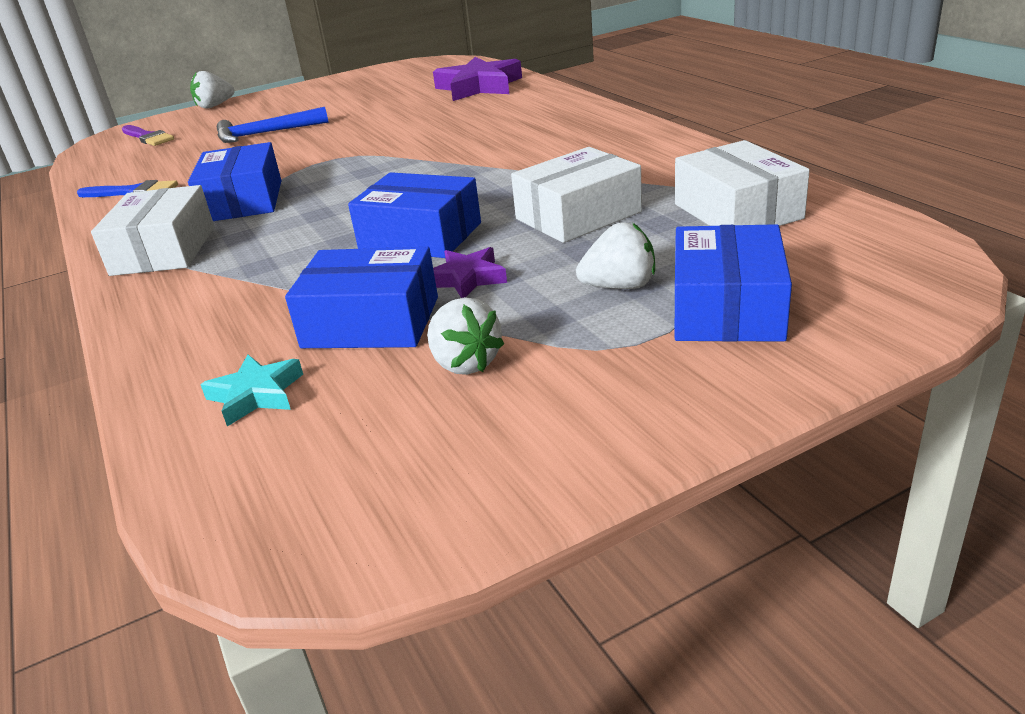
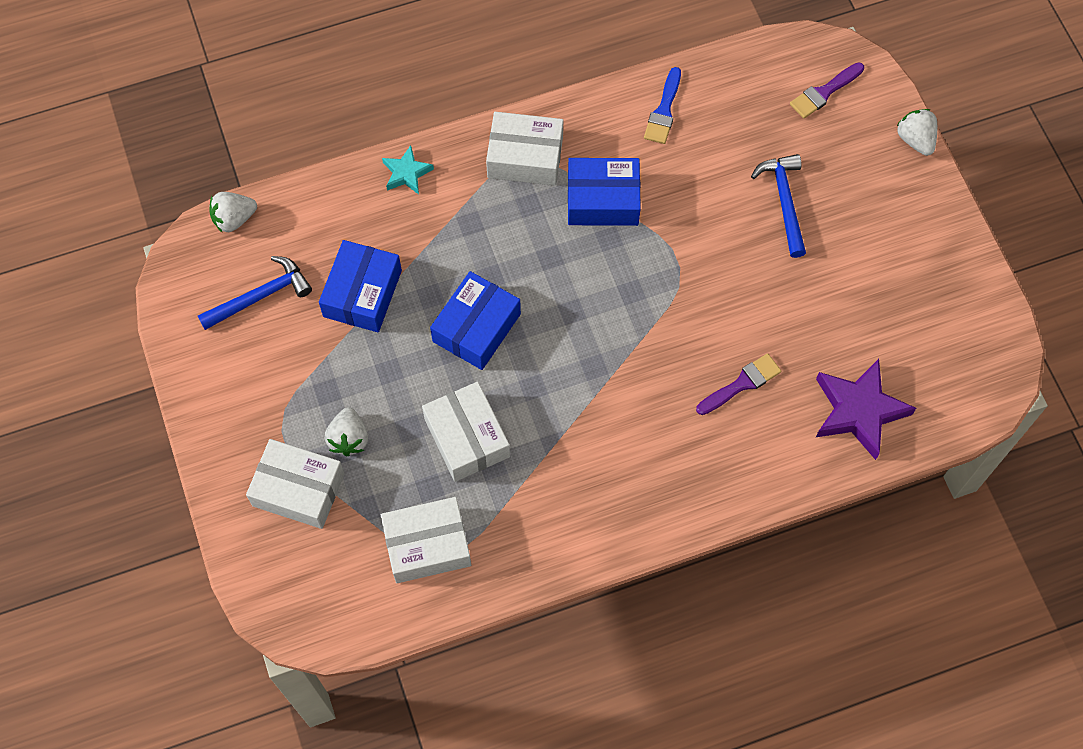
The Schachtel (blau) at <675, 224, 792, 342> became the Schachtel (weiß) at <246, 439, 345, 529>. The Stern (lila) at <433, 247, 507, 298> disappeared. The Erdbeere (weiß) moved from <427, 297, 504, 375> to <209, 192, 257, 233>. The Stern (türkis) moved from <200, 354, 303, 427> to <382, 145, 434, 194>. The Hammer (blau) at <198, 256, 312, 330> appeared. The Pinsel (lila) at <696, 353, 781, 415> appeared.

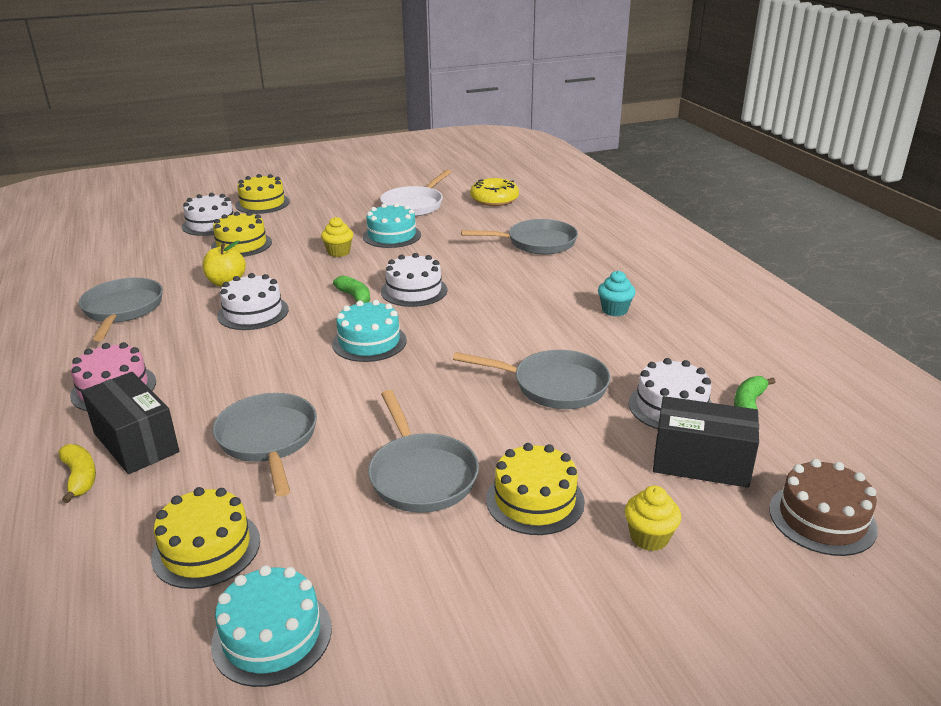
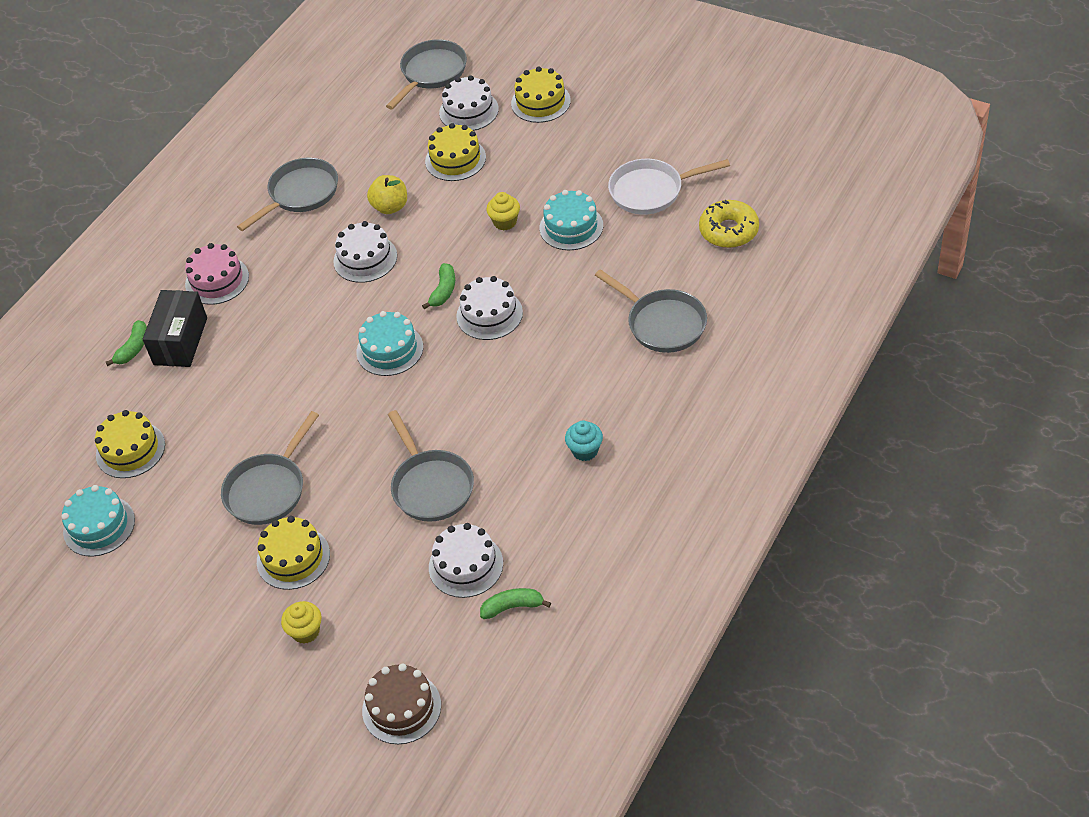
The Pfanne (grau) moved from <213, 393, 317, 497> to <386, 39, 467, 109>. The Schachtel (schwarz) at <653, 396, 759, 488> disappeared. The Banane (gelb) at <58, 444, 96, 503> became the Banane (grün) at <106, 320, 147, 366>.

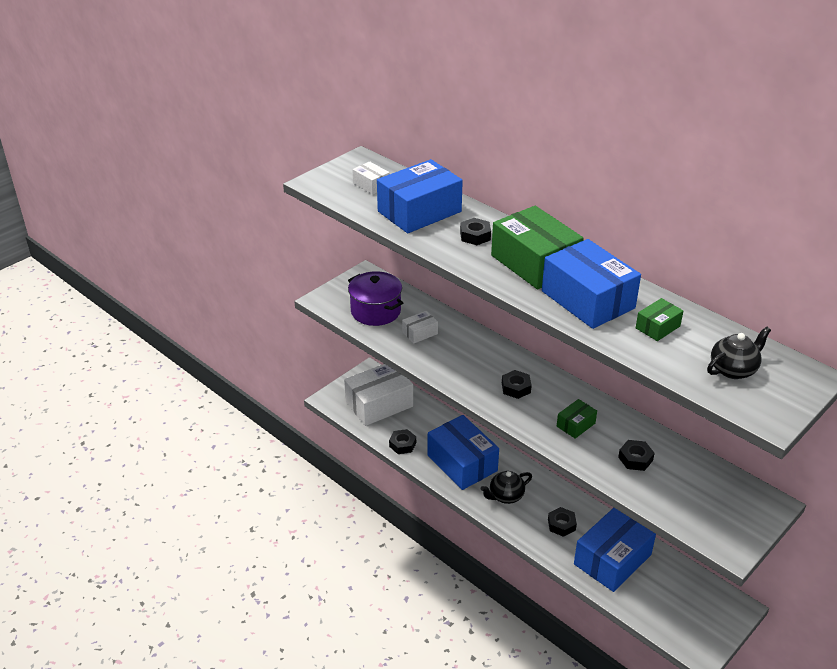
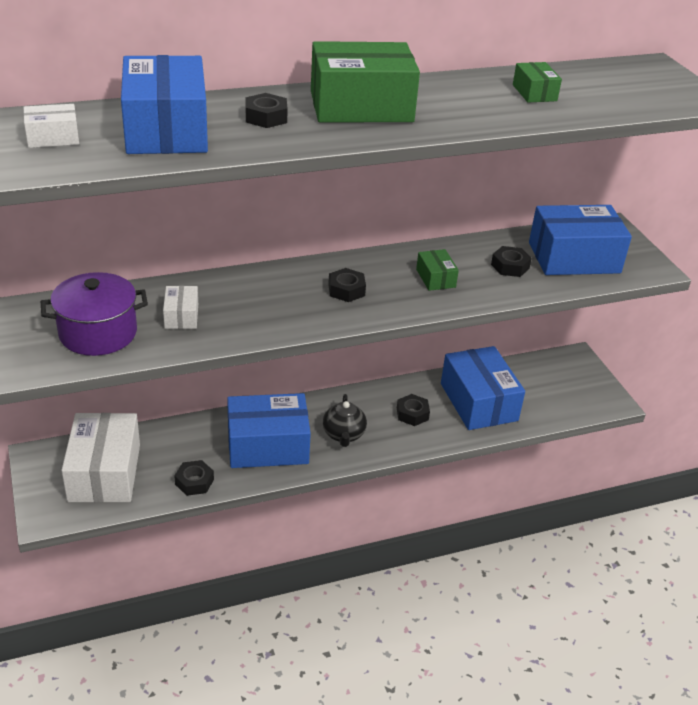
The Schachtel (blau) moved from <542, 239, 641, 329> to <529, 205, 632, 275>. The Teekanne (schwarz) at <707, 326, 771, 379> disappeared.

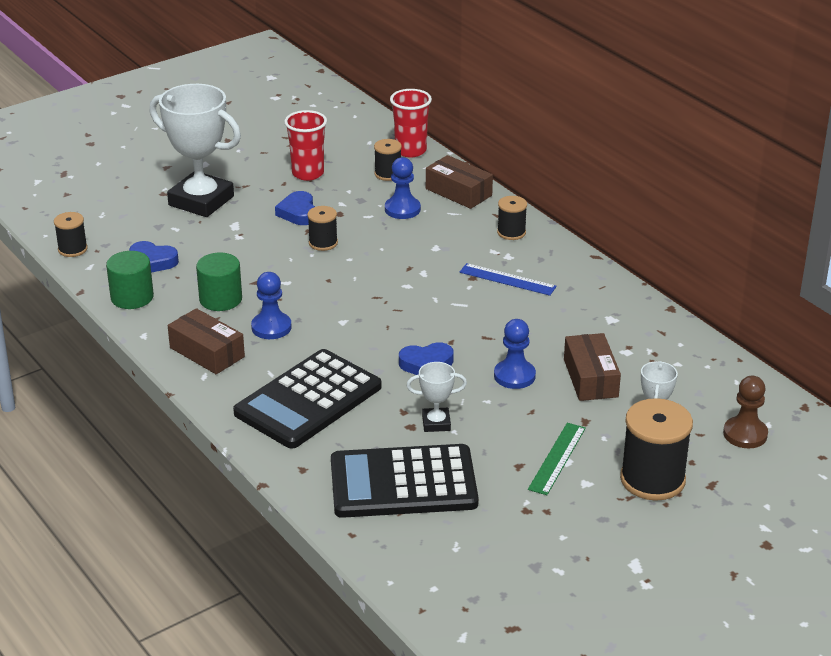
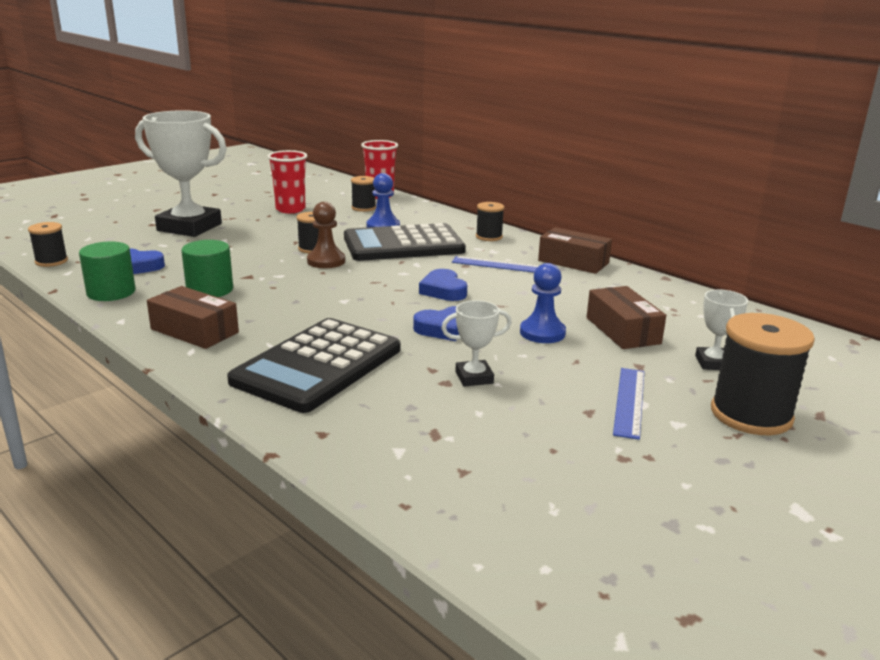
The Schachtel (braun) moved from <426, 155, 493, 209> to <538, 227, 612, 274>. The Herz (blau) moved from <275, 191, 315, 225> to <419, 269, 467, 301>. The Bauer (blau) at <251, 272, 292, 339> disappeared. The Bauer (braun) moved from <723, 376, 768, 448> to <307, 202, 345, 268>. The Lineal (grün) at <528, 423, 586, 495> became the Lineal (blau) at <613, 368, 644, 440>. The Taschenrechner (schwarz) moved from <331, 444, 479, 518> to <344, 223, 466, 261>.

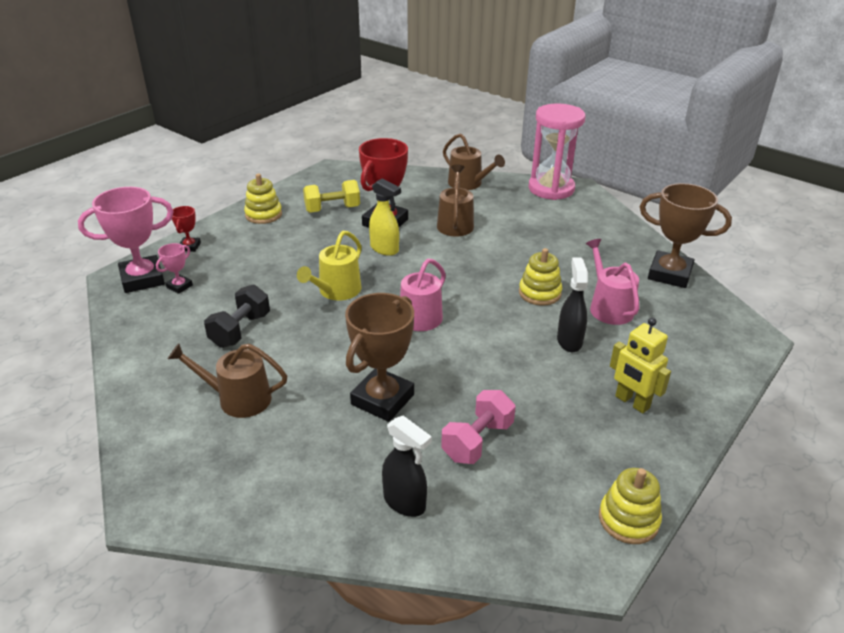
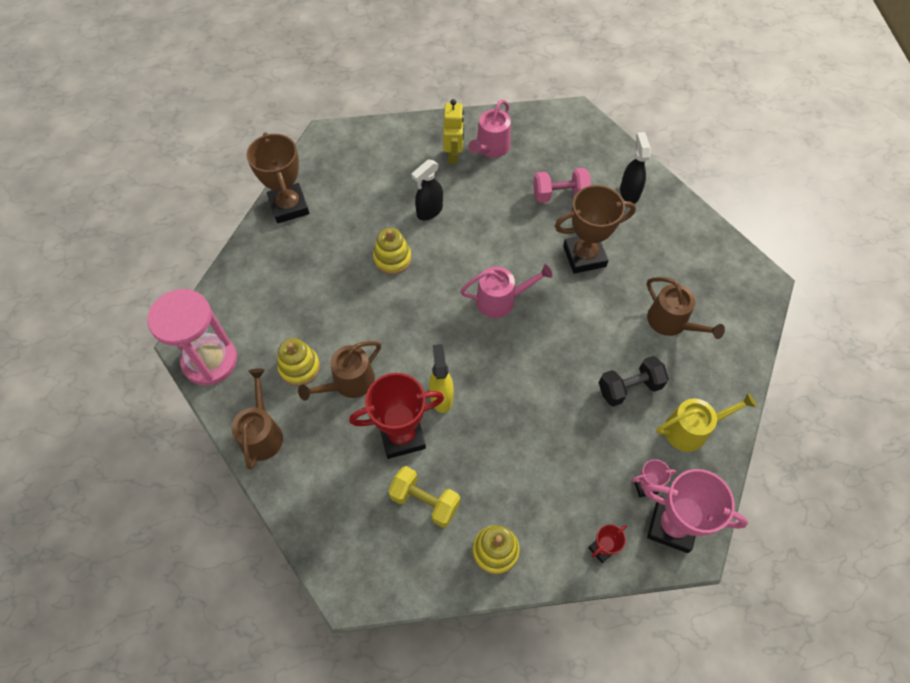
The Gießkanne (gelb) moved from <297, 231, 362, 301> to <656, 392, 757, 452>. The Gießkanne (rosa) moved from <586, 239, 639, 325> to <468, 99, 511, 158>. The Stapelspielzeug (gelb) moved from <599, 468, 662, 544> to <277, 338, 320, 386>.

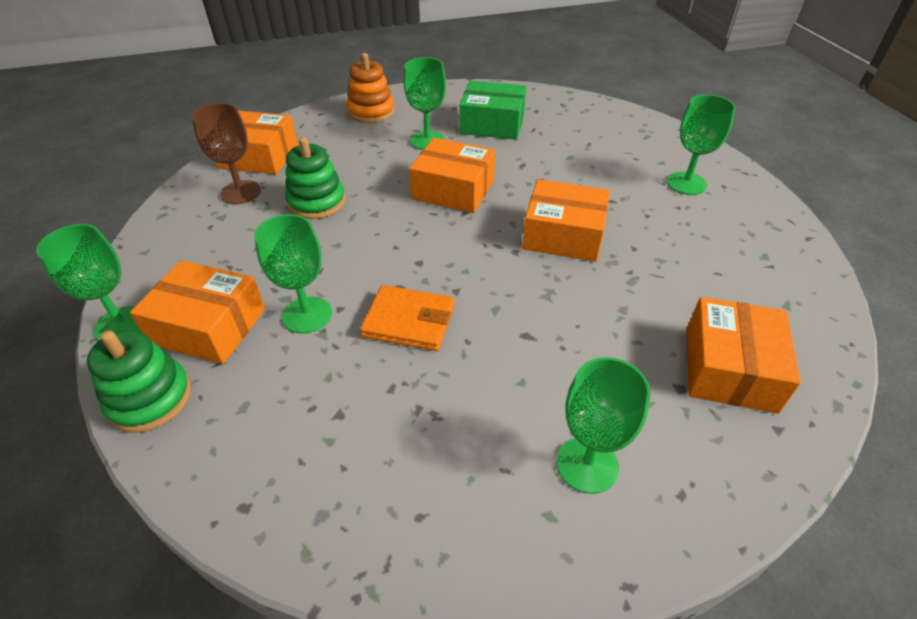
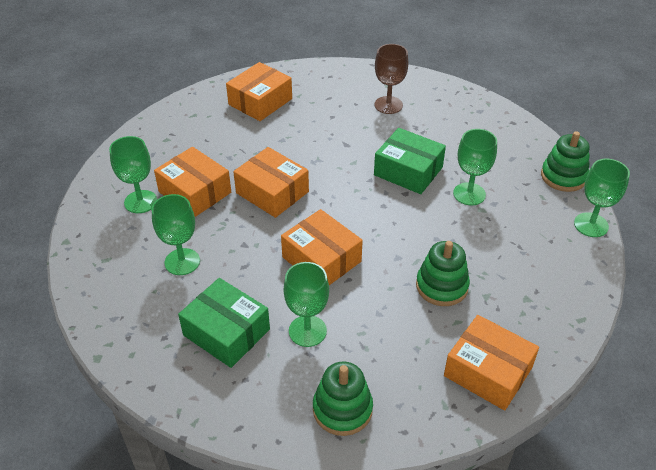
The Stapelspielzeug (orange) at <346, 53, 395, 123> became the Stapelspielzeug (grün) at <313, 362, 373, 436>. The Kelch (braun) moved from <192, 103, 261, 204> to <374, 44, 408, 114>. The Schachtel (orange) moved from <130, 260, 265, 364> to <154, 147, 231, 217>. The Geldbörse (orange) at <360, 285, 454, 351> was replaced by the Schachtel (grün) at <374, 128, 446, 194>. The Kelch (grün) moved from <557, 357, 651, 494> to <152, 194, 200, 275>.

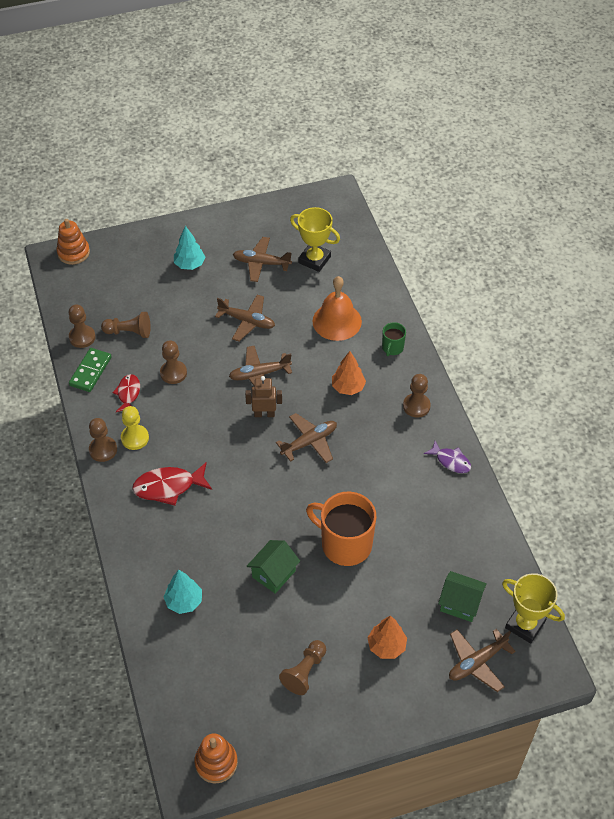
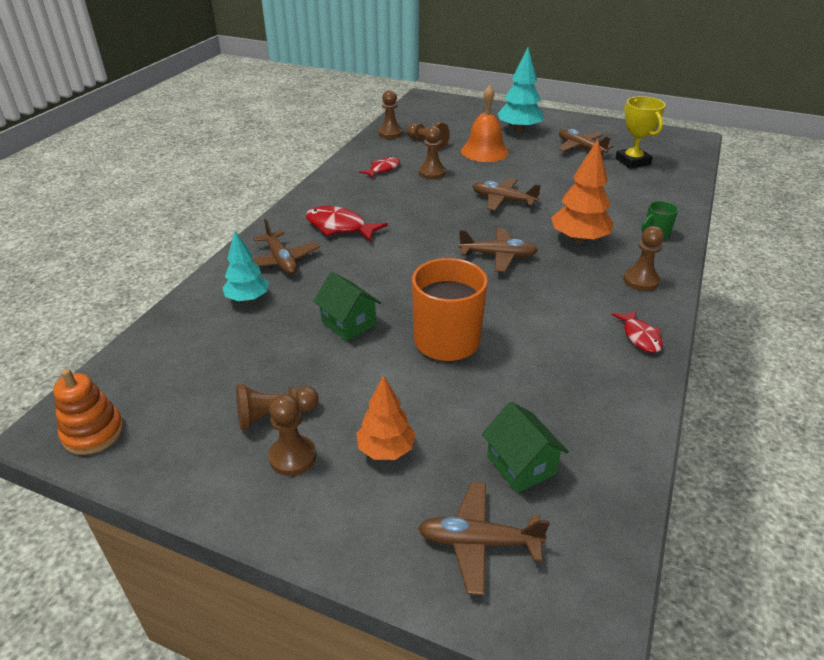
The Stapelspielzeug (orange) at <57, 219, 90, 265> disappeared. The Baum (türkis) at <174, 226, 205, 270> changed to 1.51 times the size. The Glocke (orange) moved from <312, 276, 362, 341> to <461, 85, 509, 162>. The Flugzeug (braun) moved from <215, 295, 275, 341> to <252, 219, 320, 275>. The Dominostein (grün) at <69, 348, 112, 392> disappeared. The Baum (orange) at <332, 351, 366, 395> changed to 1.51 times the size. The Roboter (braun) at <245, 376, 282, 417> disappeared. The Bauer (gelb) at <121, 406, 149, 450> disappeared. The Bauer (braun) moved from <89, 418, 117, 462> to <268, 394, 316, 476>. The Fisch (lila) at <424, 441, 471, 473> became the Fisch (rot) at <612, 310, 663, 353>. The Haus (grün) at <247, 540, 300, 594> turned 60 degrees clockwise. The Pokal (gelb) at <502, 573, 565, 644> disappeared.

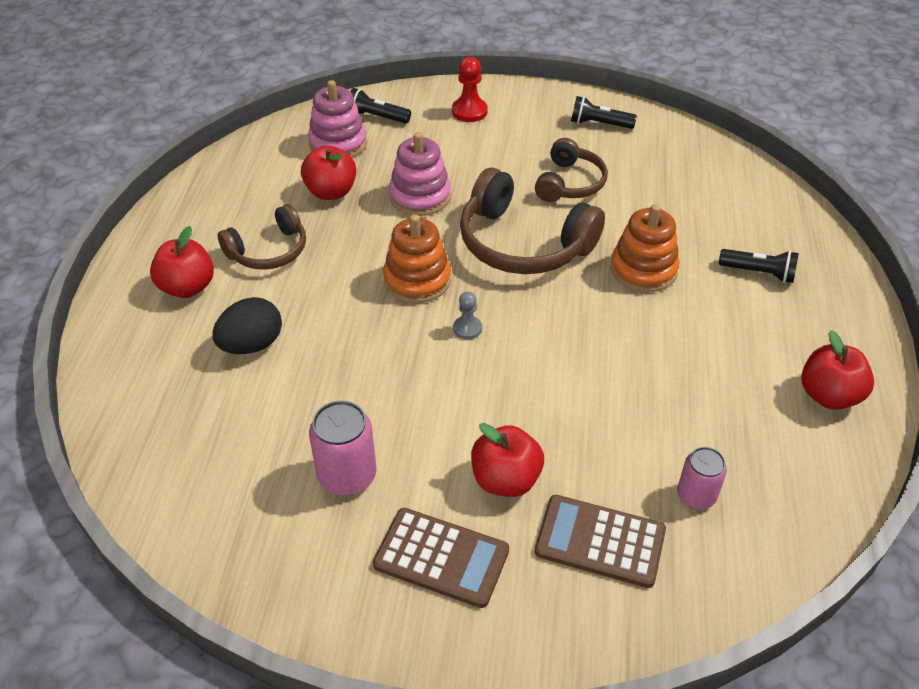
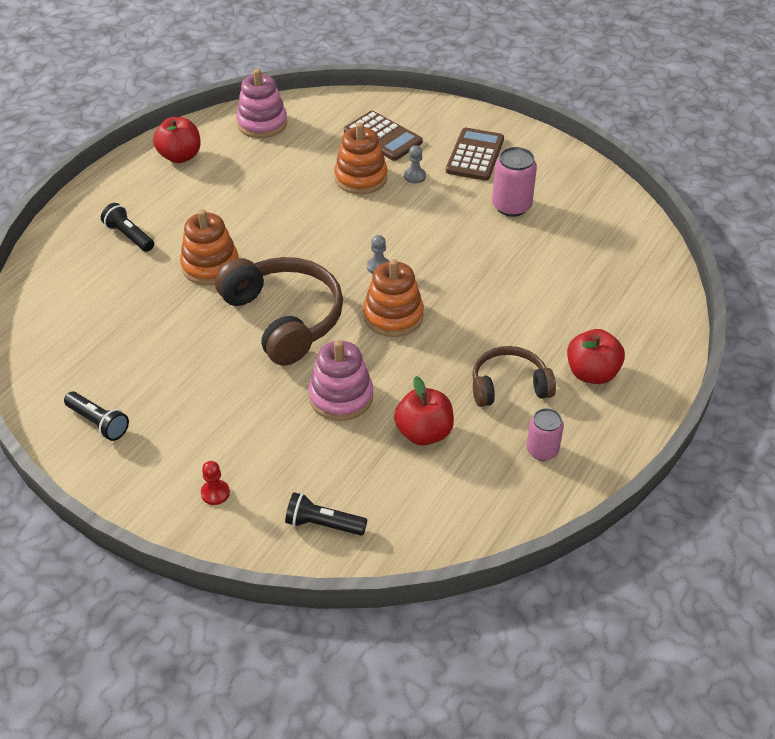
The Bauer (rot) at <452, 57, 488, 122> changed to 0.64 times the size. The Stapelspielzeug (rosa) moved from <308, 80, 367, 158> to <236, 69, 287, 138>. The Taschenlampe (schwarz) at <350, 88, 411, 124> turned 150 degrees clockwise. The Kopfhörer (braun) at <535, 138, 608, 202> disappeared. The Ei (schwarz) at <212, 297, 282, 354> disappeared. The Apfel (rot) at <471, 423, 544, 497> was replaced by the Bauer (grau) at <404, 145, 426, 183>. The Dose (rosa) moved from <677, 447, 727, 509> to <527, 408, 564, 461>. The Taschenrechner (braun) at <373, 508, 509, 608> turned 60 degrees clockwise. The Stapelspielzeug (orange) at <334, 122, 388, 194> appeared.

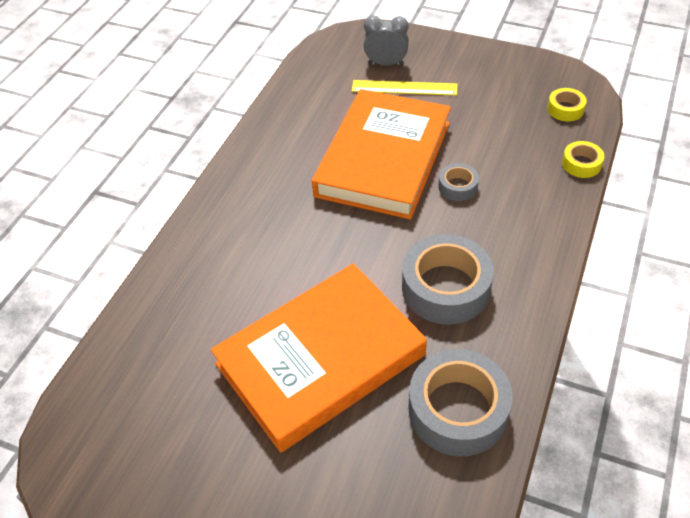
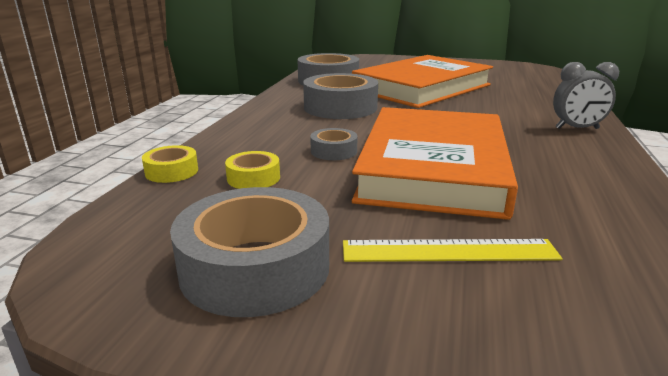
The Wecker (grau) moved from <364, 15, 409, 66> to <553, 62, 619, 129>. The Klebeband (gelb) moved from <547, 88, 587, 121> to <225, 151, 280, 189>. The Klebeband (grau) at <170, 187, 329, 317> appeared.

